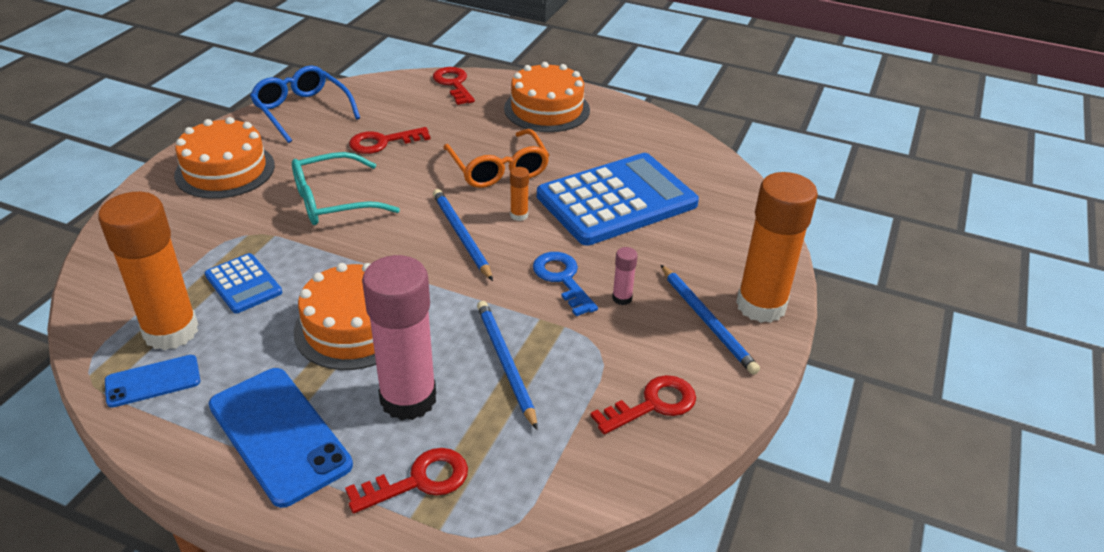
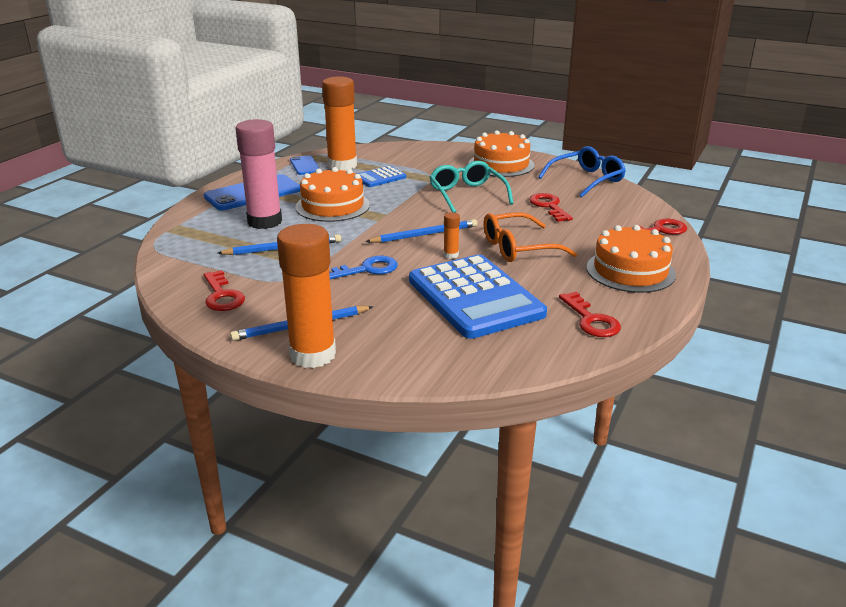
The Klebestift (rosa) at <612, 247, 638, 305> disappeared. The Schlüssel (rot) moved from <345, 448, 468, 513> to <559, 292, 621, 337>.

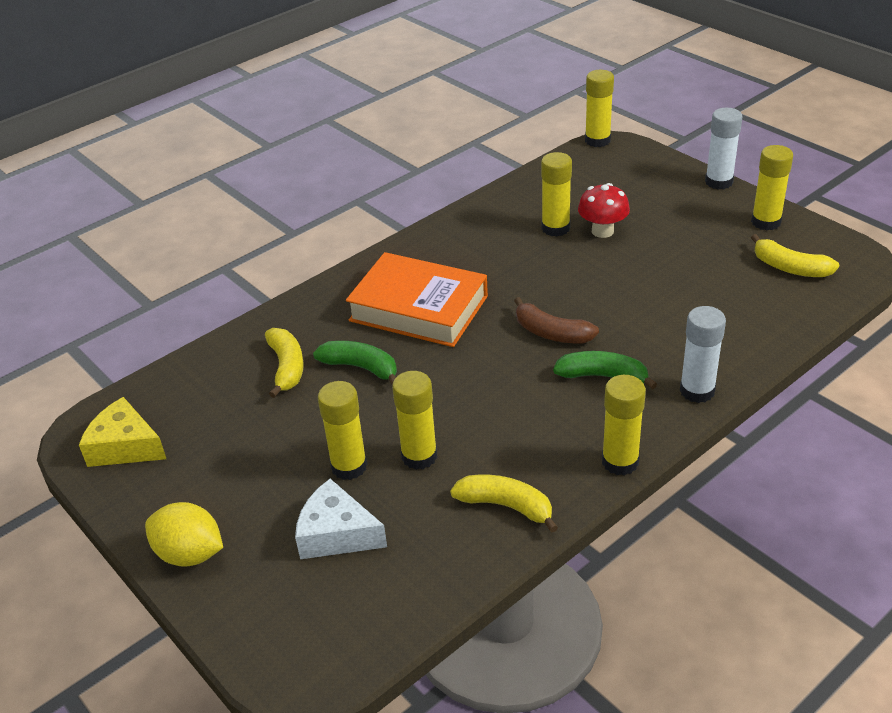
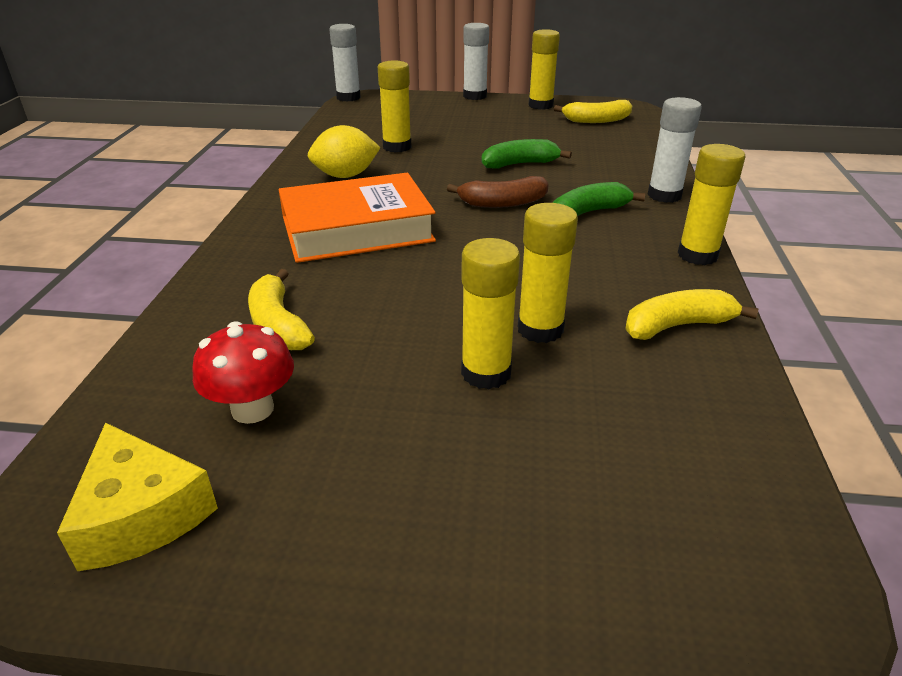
The Klebestift (gelb) at <585, 70, 614, 147> became the Klebestift (weiß) at <329, 24, 361, 102>. The Pilz (rot) moved from <578, 183, 630, 238> to <192, 321, 294, 424>. The Banane (gelb) at <265, 328, 304, 398> turned 150 degrees counterclockwise. The Banane (grün) moved from <313, 341, 397, 385> to <481, 139, 572, 169>. The Käse (gelb) at <79, 397, 166, 467> turned 105 degrees counterclockwise. The Käse (weiß) at <295, 479, 387, 559> disappeared. The Zitrone (gelb) moved from <145, 502, 223, 567> to <308, 125, 381, 178>.

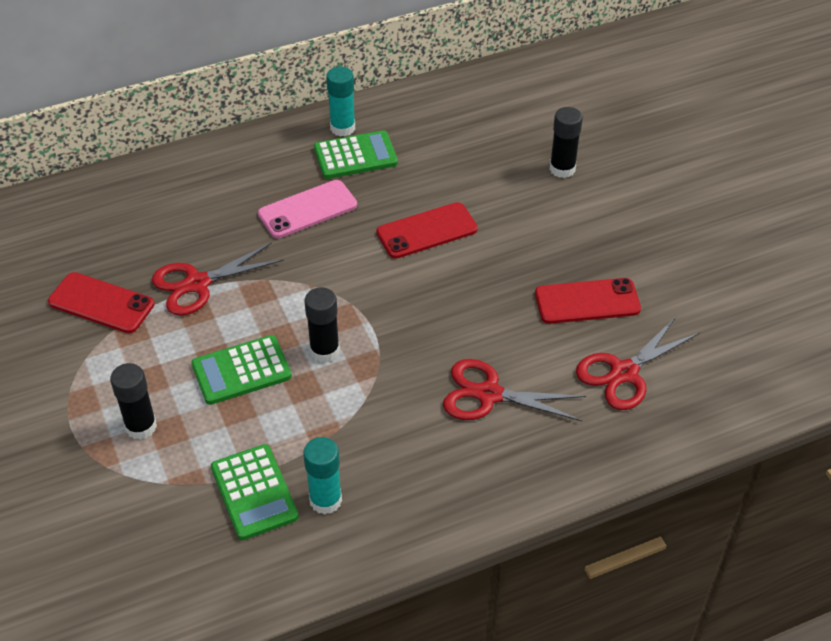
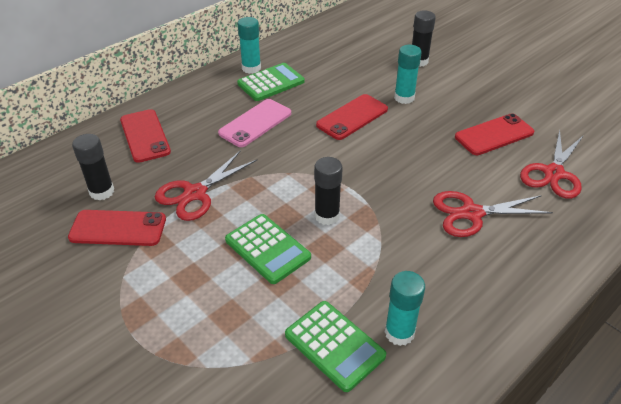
The Taschenrechner (grün) at <191, 335, 292, 405> turned 90 degrees counterclockwise. The Klebestift (schwarz) moved from <110, 363, 157, 440> to <72, 134, 114, 201>. The Klebestift (türkis) at <394, 45, 422, 104> appeared. The Handy (rot) at <120, 109, 171, 163> appeared.

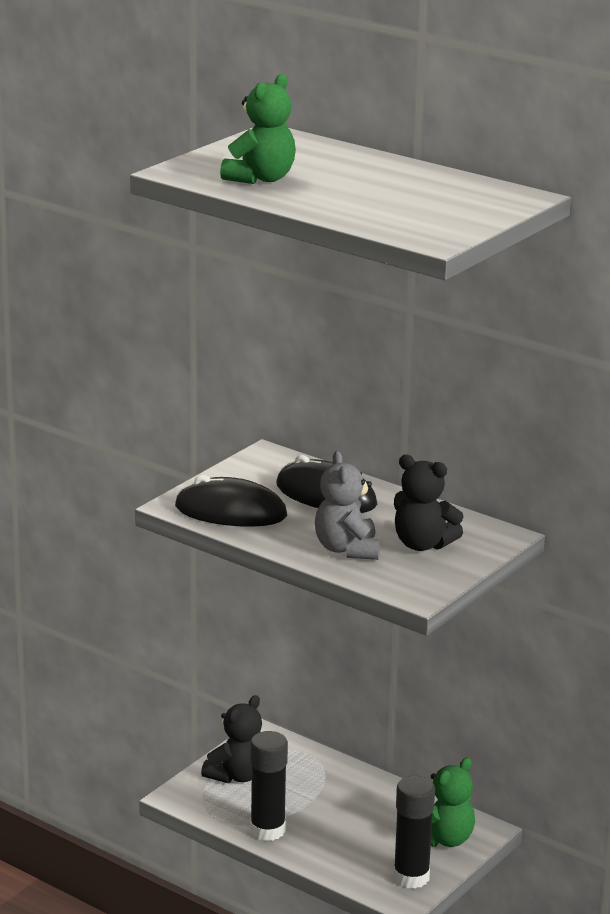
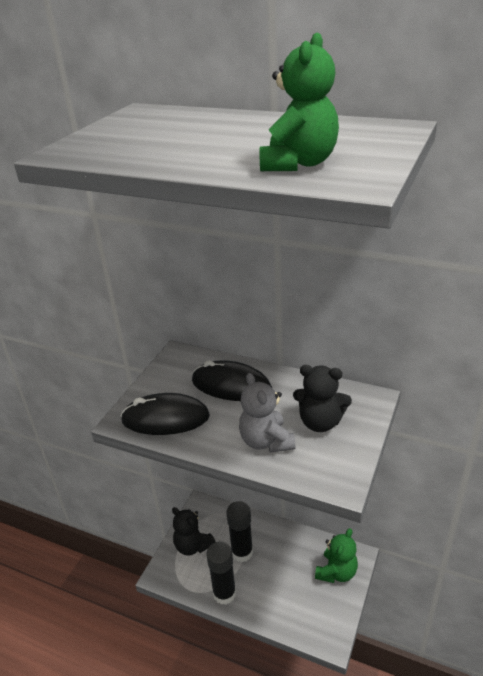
The Teddybär (grün) moved from <220, 74, 296, 184> to <260, 32, 339, 171>. The Teddybär (schwarz) at <201, 695, 262, 784> turned 105 degrees clockwise. The Klebestift (schwarz) moved from <393, 776, 435, 889> to <226, 501, 253, 562>.

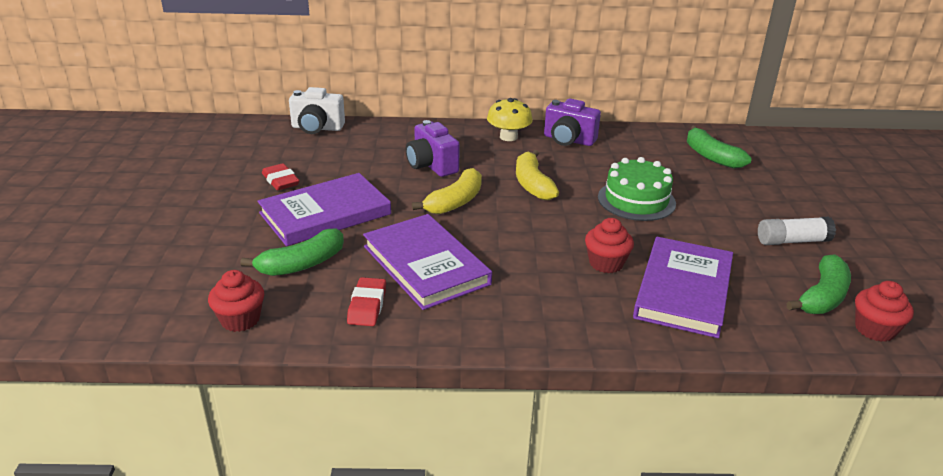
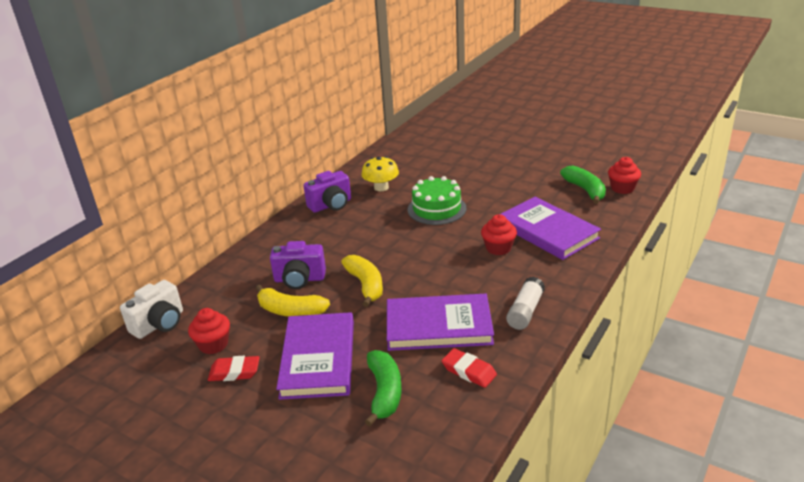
The Pilz (gelb) moved from <487, 98, 533, 141> to <362, 156, 399, 191>. The Banane (grün) at <687, 126, 752, 169> disappeared. The Banane (gelb) moved from <516, 150, 559, 200> to <256, 285, 330, 317>. The Klebestift (weiß) moved from <758, 217, 836, 245> to <506, 277, 545, 330>. The Muffin (rot) moved from <208, 270, 264, 332> to <188, 308, 230, 354>.

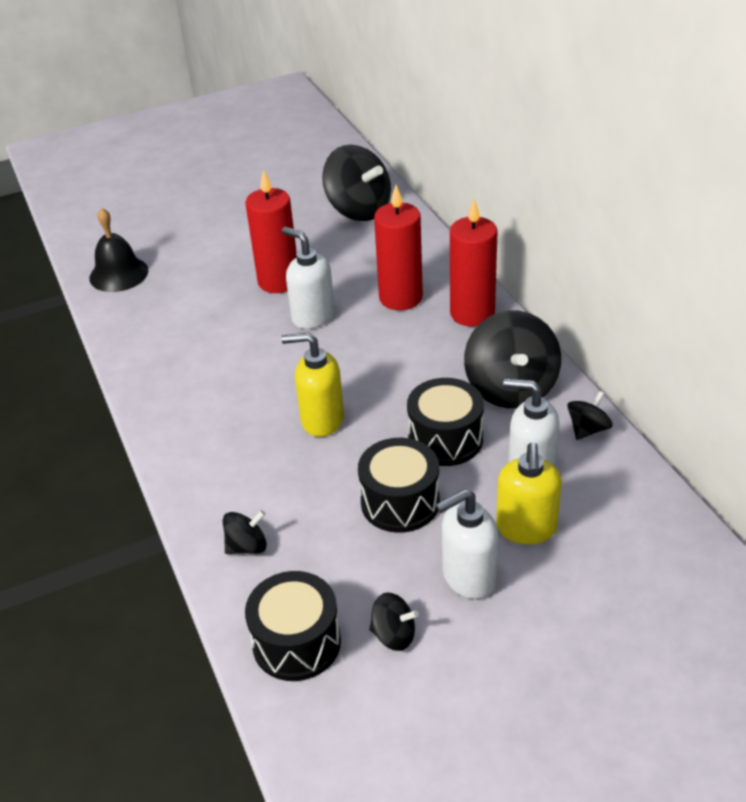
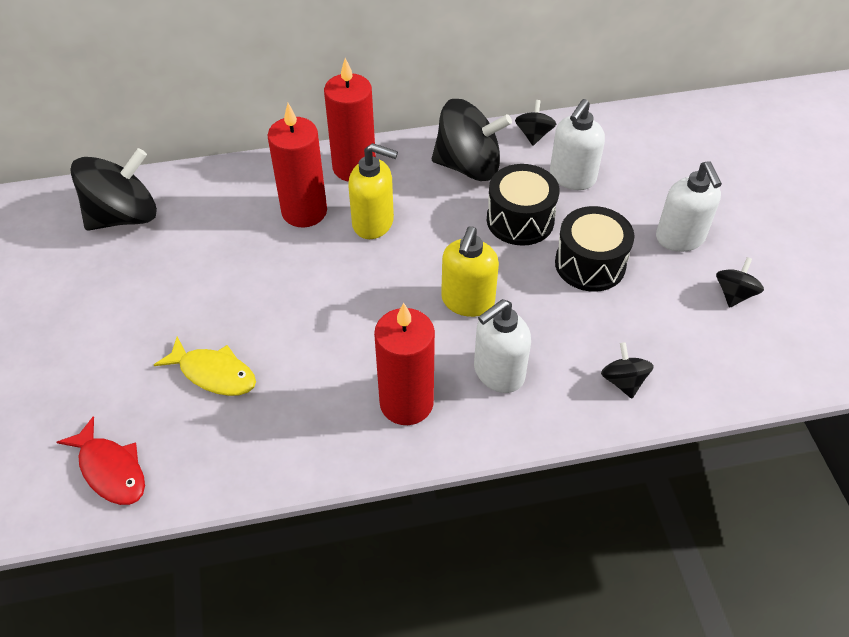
The Kerze (rot) moved from <245, 170, 297, 293> to <374, 303, 435, 425>. The Glocke (schwarz) at <89, 208, 148, 292> was replaced by the Fisch (rot) at <57, 416, 145, 505>. The Seifenspender (weiß) moved from <282, 227, 335, 329> to <474, 299, 531, 393>. The Kreisel (schwarz) at <567, 391, 613, 440> turned 45 degrees clockwise. The Seifenspender (gelb) moved from <496, 442, 562, 545> to <348, 143, 398, 239>. The Trommel (schwarz) at <245, 571, 341, 681> disappeared. The Fisch (gelb) at <154, 337, 256, 396> appeared.

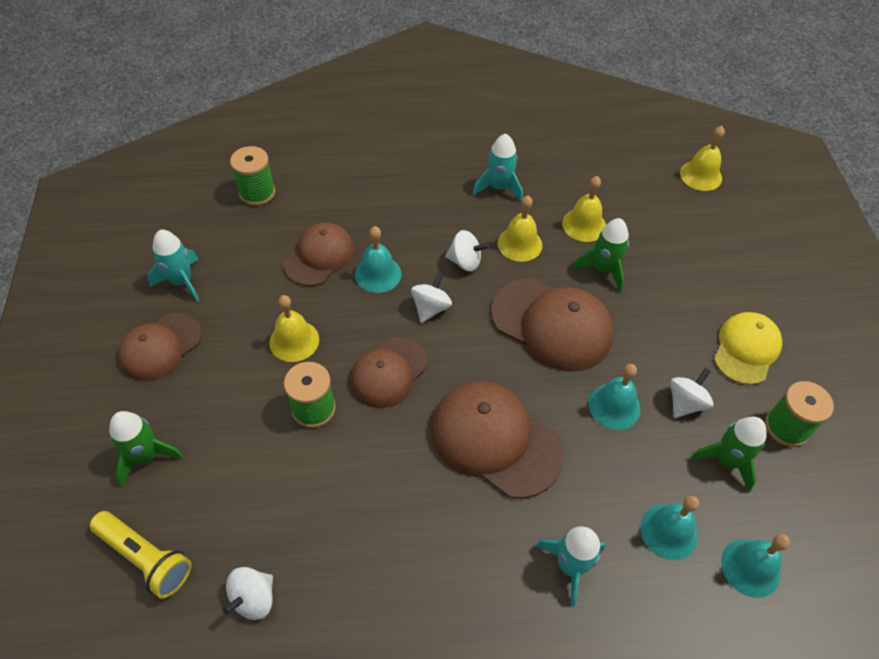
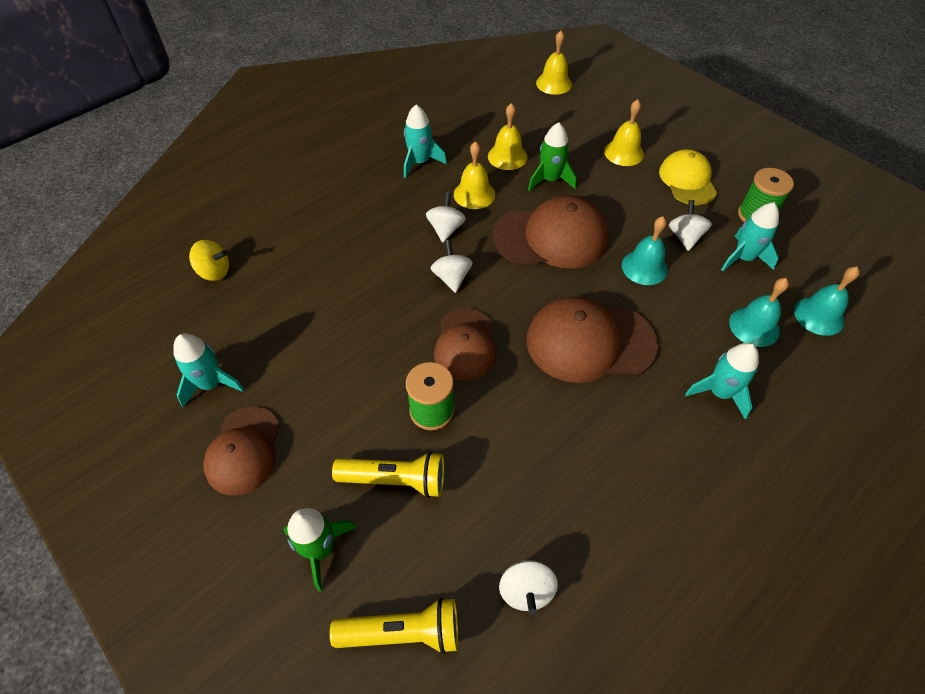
The Garnrolle (grün) at <230, 146, 276, 206> was replaced by the Kreisel (gelb) at <189, 240, 229, 281>. The Kappe (braun) at <284, 222, 354, 286> disappeared. The Glocke (türkis) at <355, 226, 401, 293> disappeared. The Kreisel (weiß) at <445, 230, 490, 272> turned 60 degrees counterclockwise. The Glocke (gelb) moved from <269, 295, 319, 362> to <604, 99, 644, 166>. The Rakete (grün) at <691, 417, 766, 493> became the Rakete (türkis) at <721, 202, 779, 271>. The Taschenlampe (gelb) at <332, 452, 444, 498> appeared.

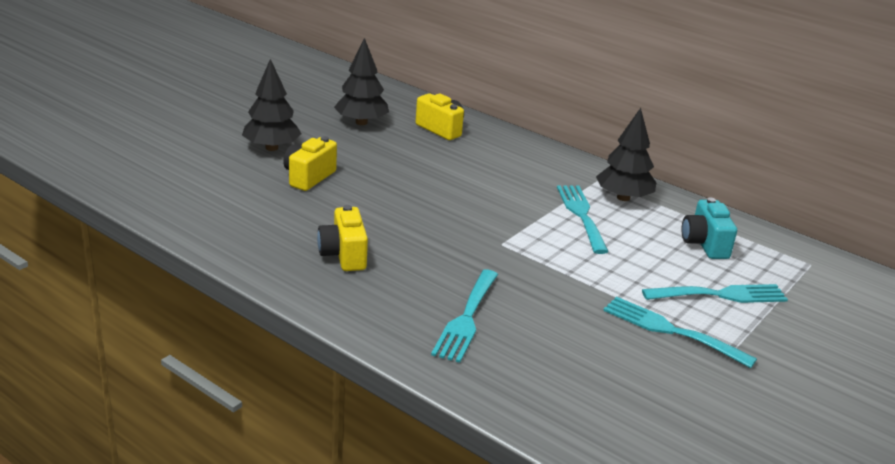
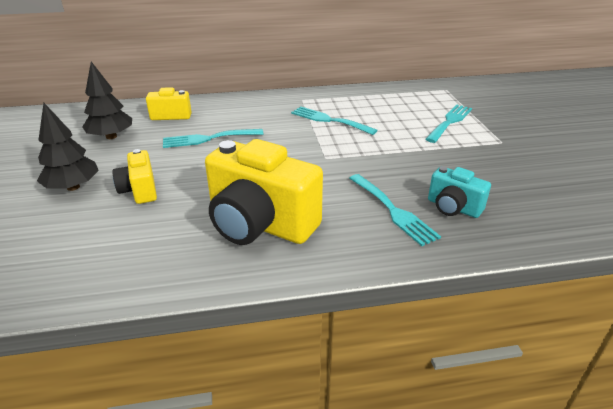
The Baum (schwarz) at <596, 108, 656, 201> disappeared. The Kamera (türkis) moved from <681, 197, 737, 259> to <428, 166, 491, 218>. The Kamera (gelb) at <317, 205, 368, 271> changed to 1.96 times the size. The Gabel (türkis) moved from <603, 296, 757, 368> to <163, 129, 264, 148>.

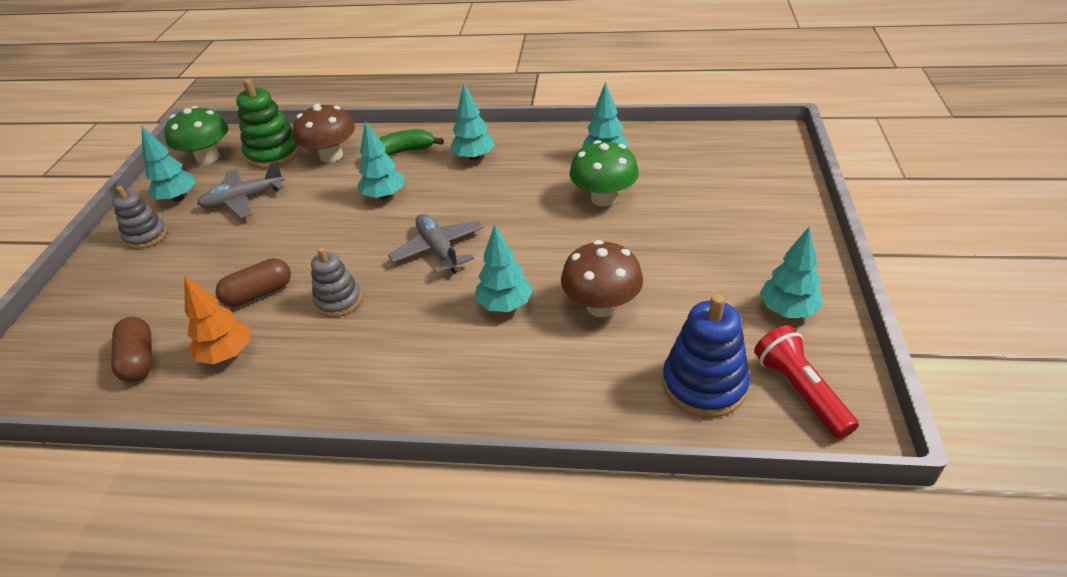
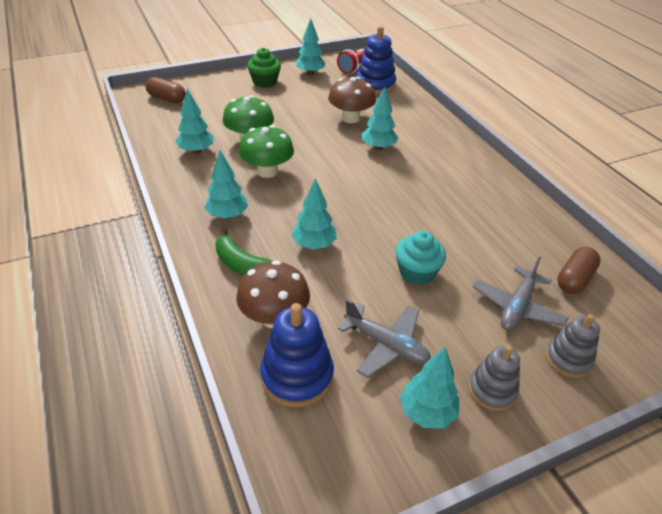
The Stapelspielzeug (grün) at <236, 79, 301, 169> became the Stapelspielzeug (blau) at <260, 303, 334, 407>. The Pilz (grün) moved from <164, 106, 228, 164> to <239, 125, 294, 178>. The Flugzeug (grau) moved from <388, 214, 484, 274> to <472, 257, 569, 330>. The Stapelspielzeug (grau) moved from <311, 248, 362, 317> to <546, 314, 600, 378>. The Kapsel (braun) moved from <216, 258, 291, 307> to <145, 77, 186, 103>. The Baum (orange) at <185, 276, 250, 364> disappeared. The Muffin (grün) at <247, 48, 281, 88> appeared. The Muffin (türkis) at <395, 231, 446, 285> appeared.

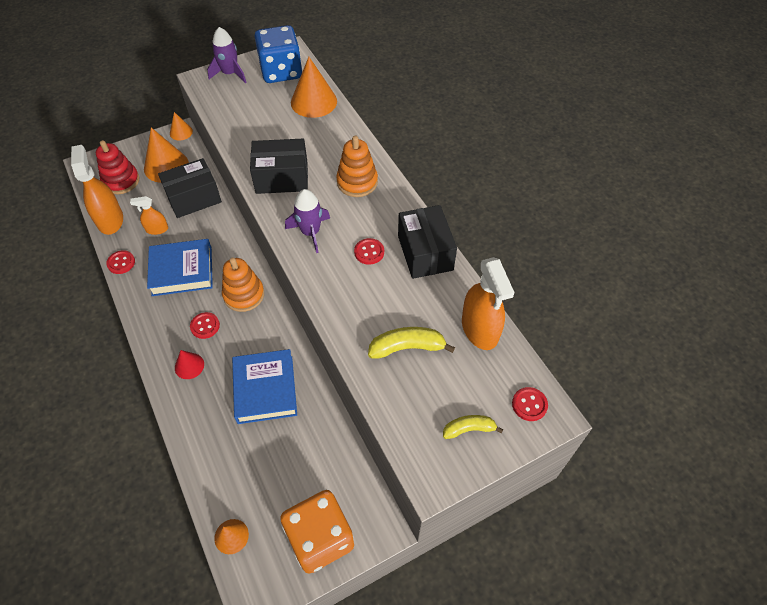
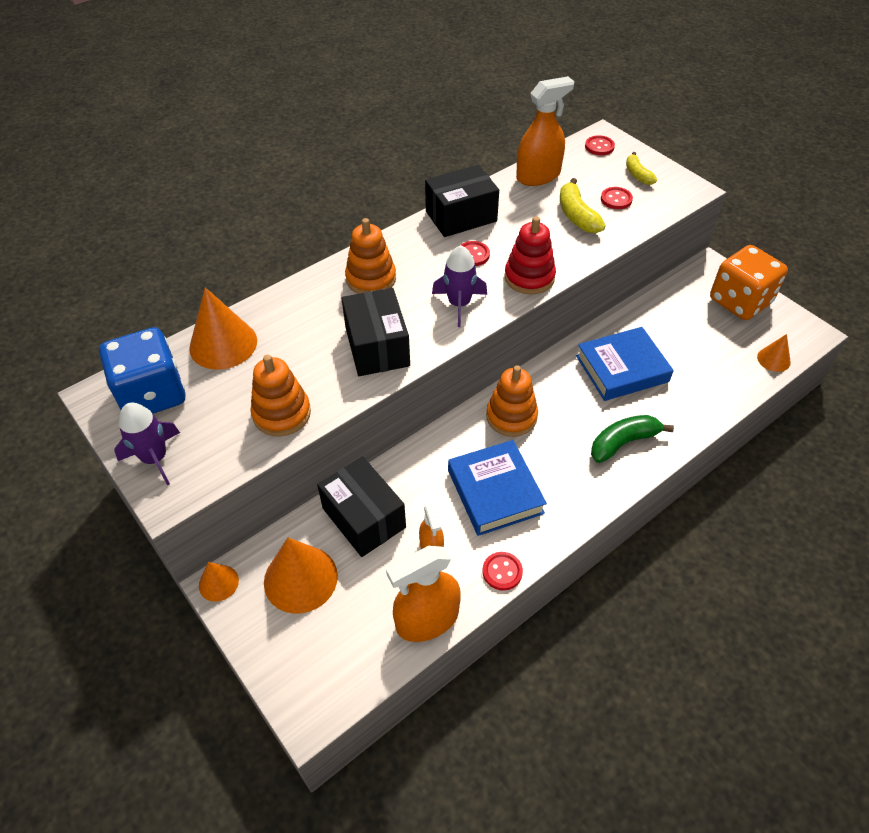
The Stapelspielzeug (rot) moved from <96, 140, 139, 194> to <504, 216, 556, 294>. The Knopf (rot) moved from <190, 312, 220, 339> to <601, 187, 633, 209>. The Kegel (rot) at <175, 350, 204, 379> was replaced by the Banane (grün) at <591, 415, 674, 463>. The Stapelspielzeug (orange) at <250, 355, 311, 436> appeared.

